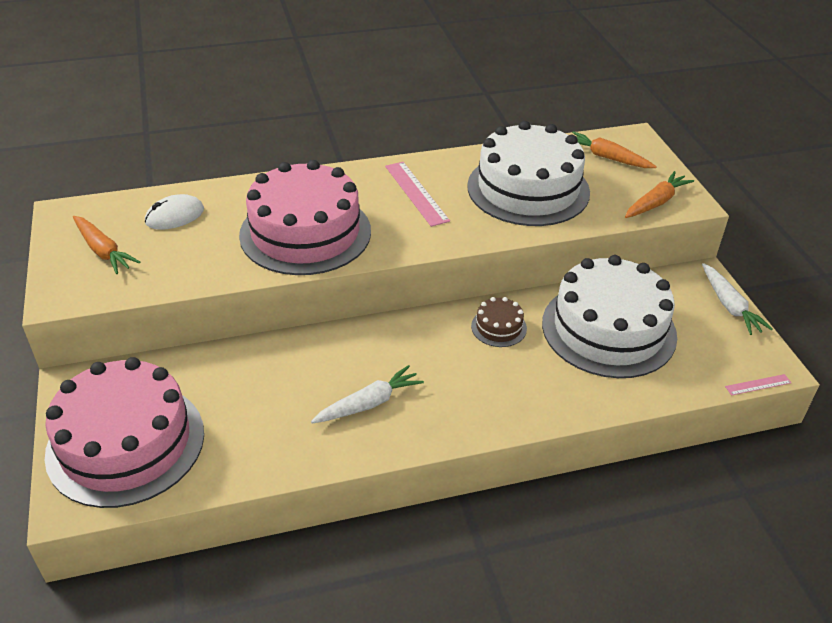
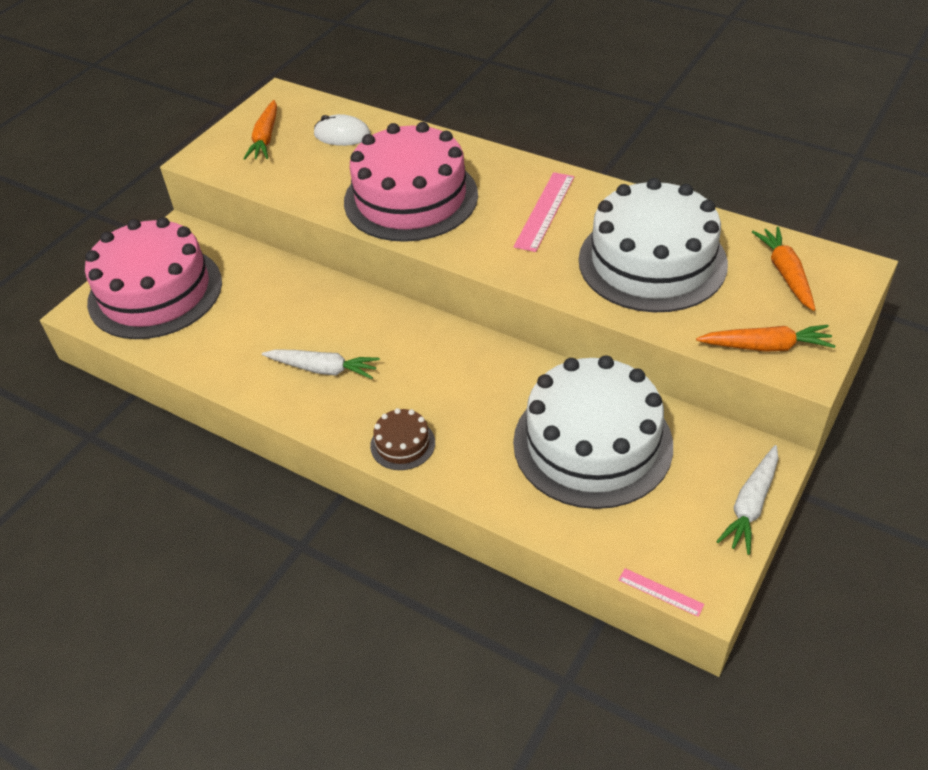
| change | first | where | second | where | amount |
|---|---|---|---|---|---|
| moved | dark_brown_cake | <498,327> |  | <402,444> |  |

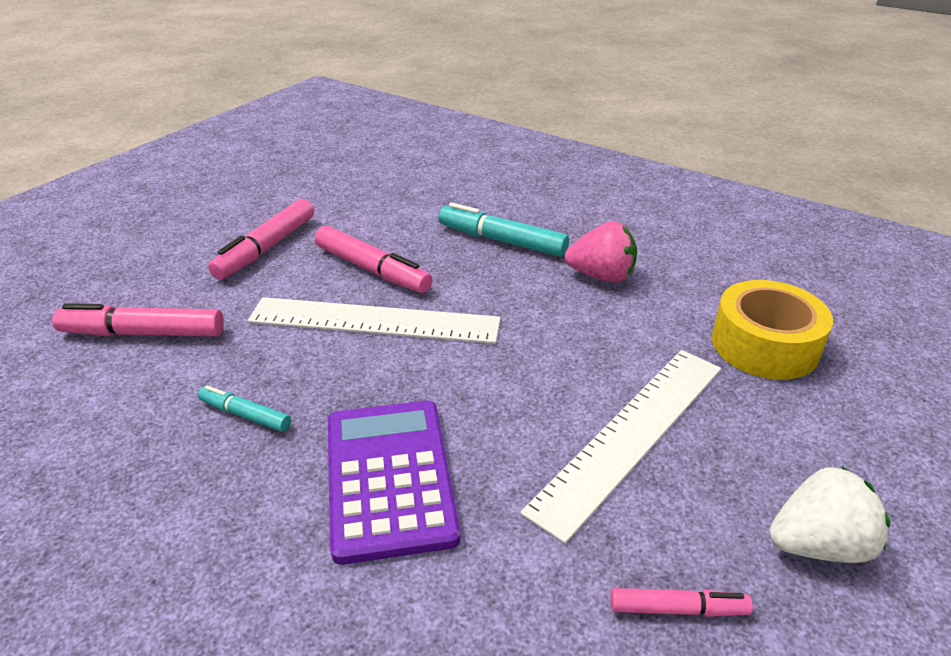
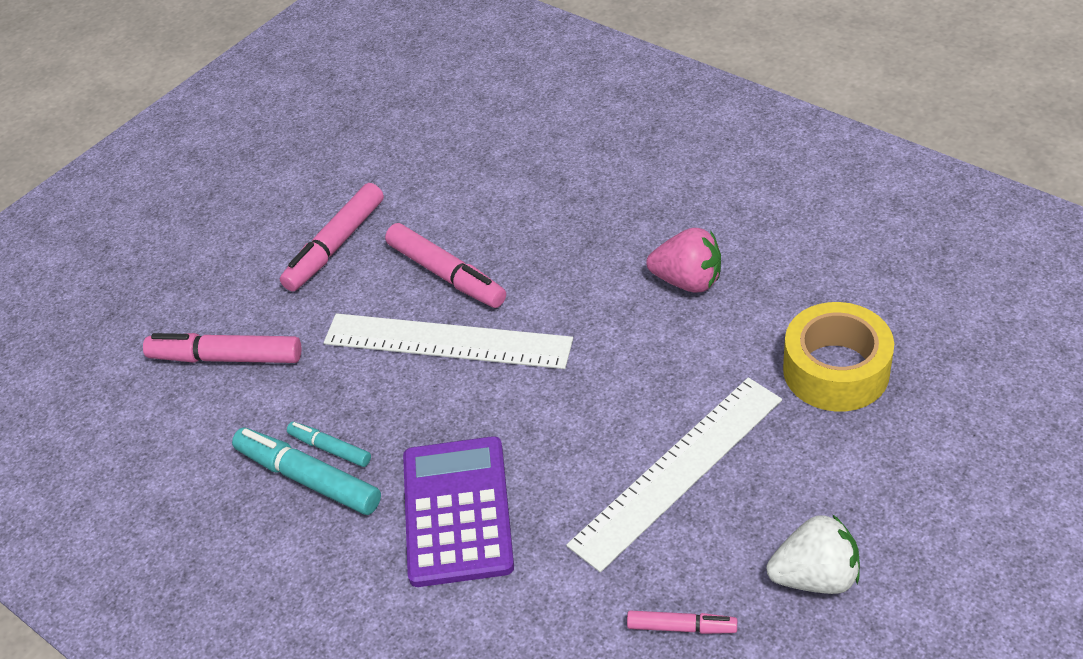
| change | first | where | second | where | amount |
|---|---|---|---|---|---|
| moved | turquoise_marker_pen | <501,241> |  | <308,479> |  |

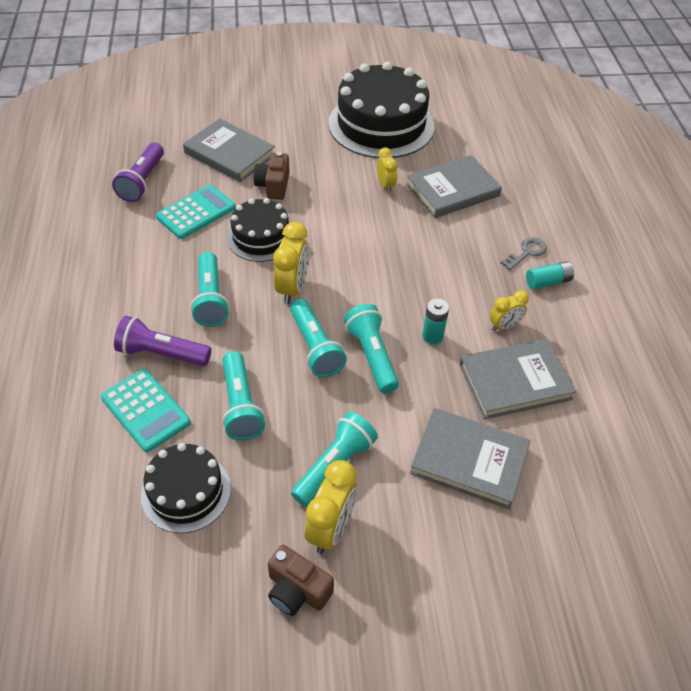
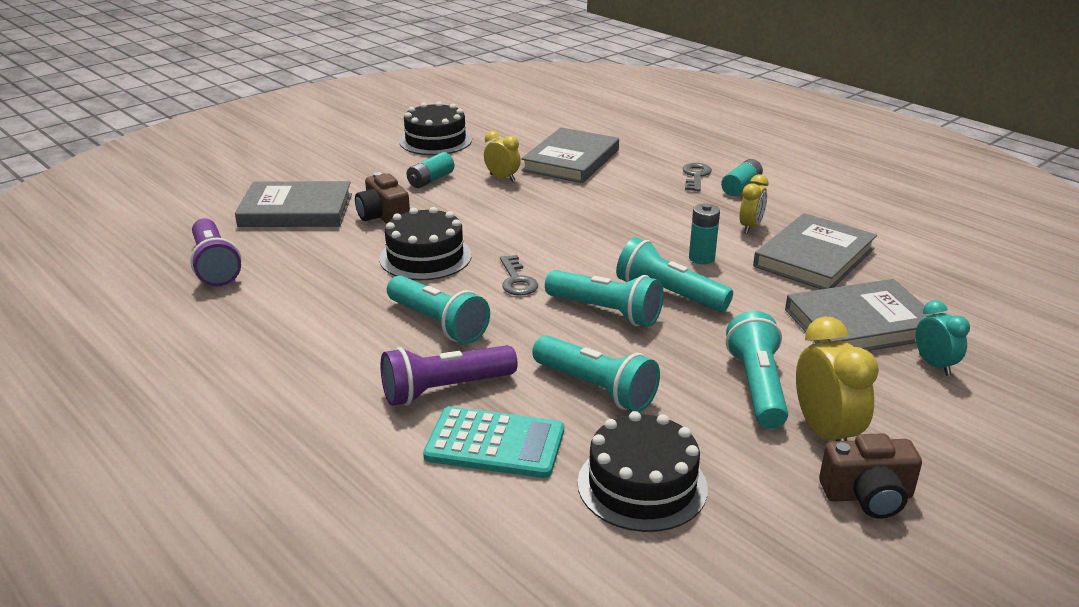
| change | first | where | second | where | amount |
|---|---|---|---|---|---|
| removed | turquoise_calculator | <196,212> |  |  |  |
| added |  |  | turquoise_power_cell | <431,180> |  |
| added |  |  | turquoise_alarm_clock | <934,365> |  |
| replaced | yellow_alarm_clock | <292,288> | ash-grey_door_key | <517,280> |  |
| resized | ebony_cake | <381,124> |  | <435,140> | x0.56 |

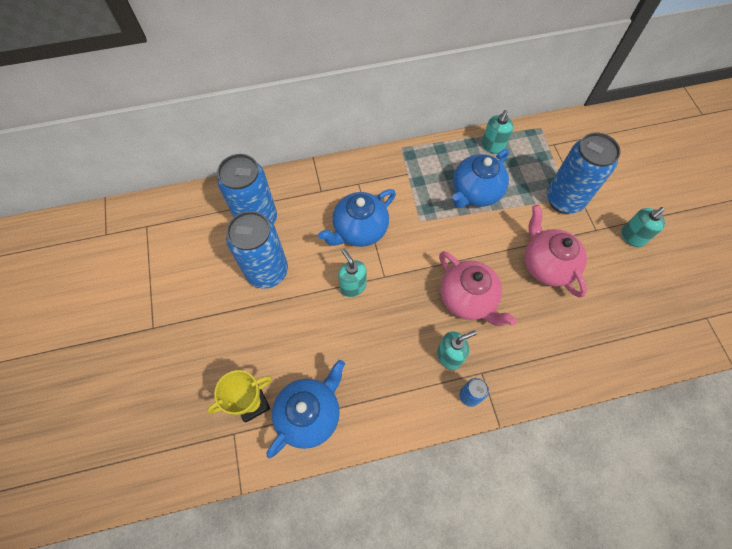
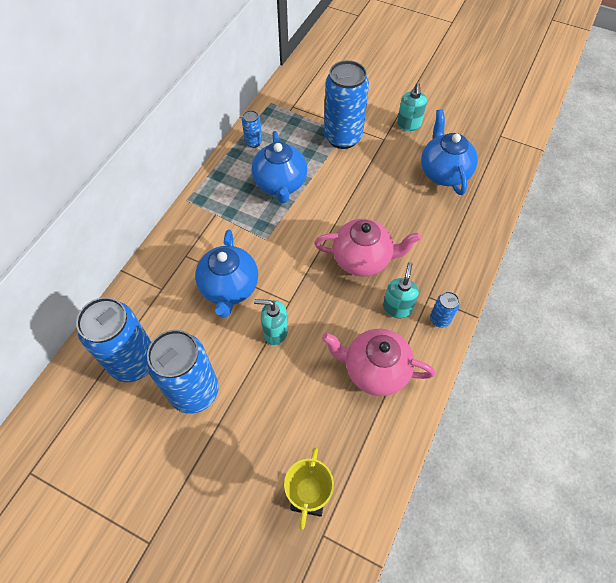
| change | first | where | second | where | amount |
|---|---|---|---|---|---|
| moved | cobalt_teapot | <310,414> |  | <443,172> |  |
| moved | rosy_teapot | <546,265> |  | <374,370> |  |
| replaced | turquoise_pump_bottle | <492,146> | cobalt_soda_can | <253,142> |  |

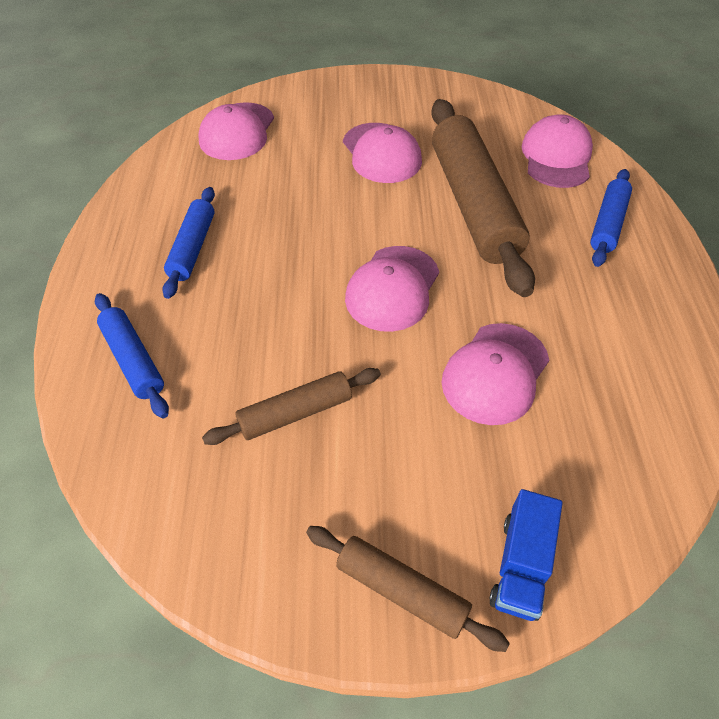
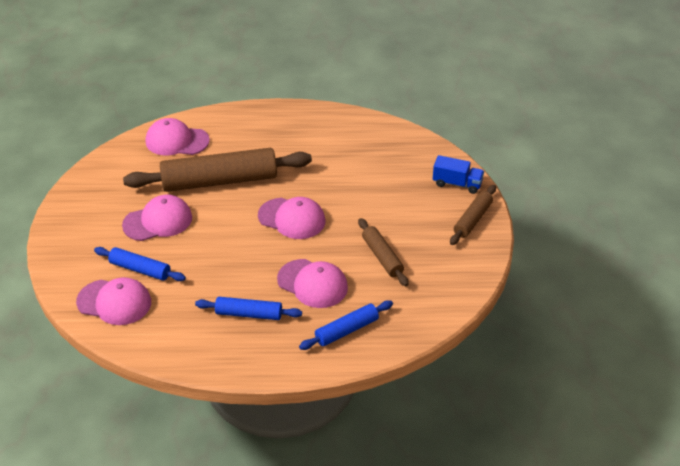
| change | first | where | second | where | amount |
|---|---|---|---|---|---|
| moved | rosy_baseball_cap | <495,373> |  | <312,284> |  |
| moved | cobalt_dough_roller | <607,224> |  | <140,269> |  |

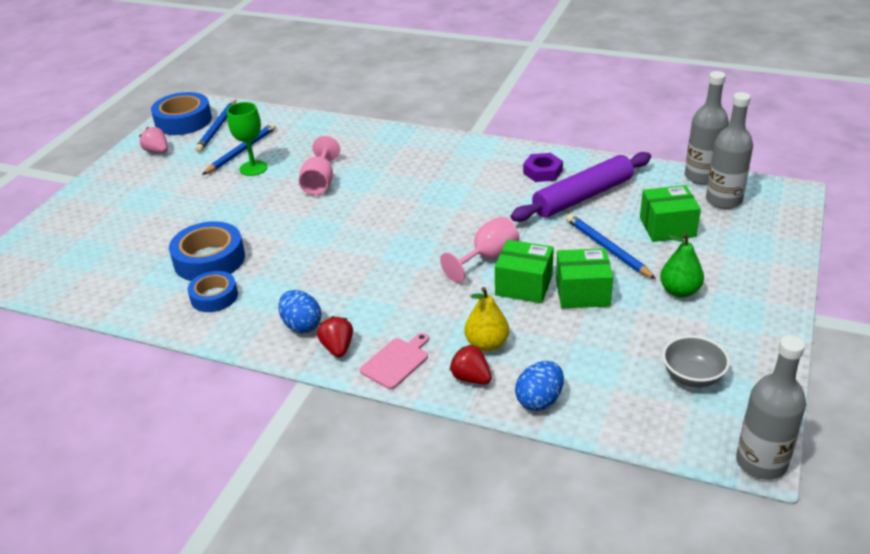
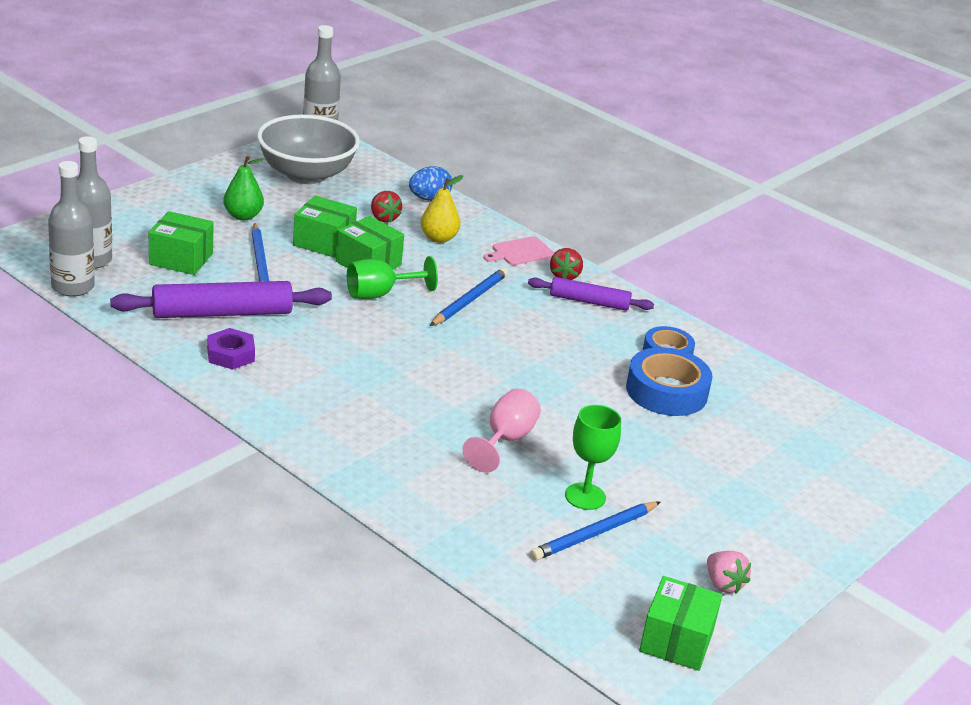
| change | first | where | second | where | amount |
|---|---|---|---|---|---|
| moved | cobalt_lead_pencil | <217,128> |  | <469,300> |  |
| moved | scarlet_toy_strawberry | <471,378> |  | <383,218> |  |
| replaced | cobalt_sticky_tape | <183,121> | emerald_parcel | <676,640> |  |
| replaced | cobalt_egg | <302,325> | violet_dough_roller | <589,301> |  |
| recoloured | rosy_wine_glass | <487,258> | emerald_wine_glass | <380,294> |  |
| resized | ash-grey_serving_bowl | <692,376> |  | <306,174> | x1.94 |

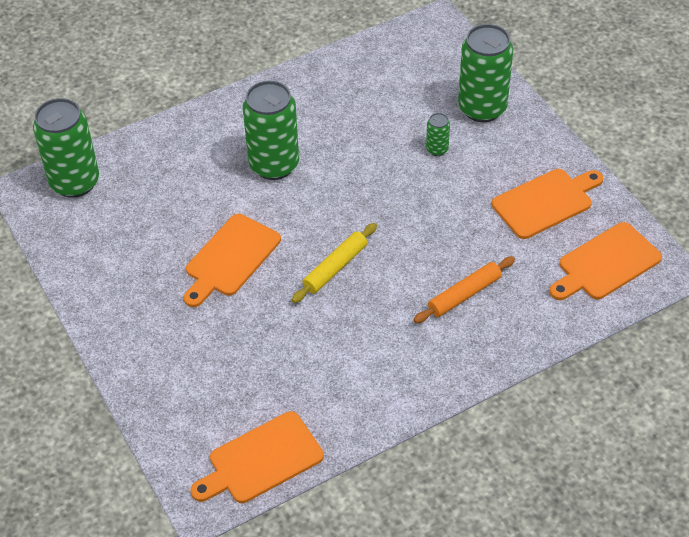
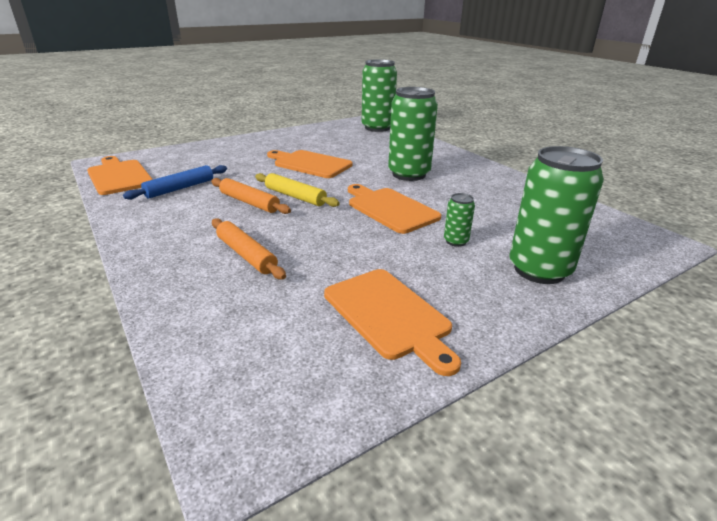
| change | first | where | second | where | amount |
|---|---|---|---|---|---|
| added |  |  | cobalt_dough_roller | <180,188> |  |
| added |  |  | bright_orange_dough_roller | <249,202> |  |
| moved | bright_orange_cutting_board | <606,264> |  | <390,209> |  |

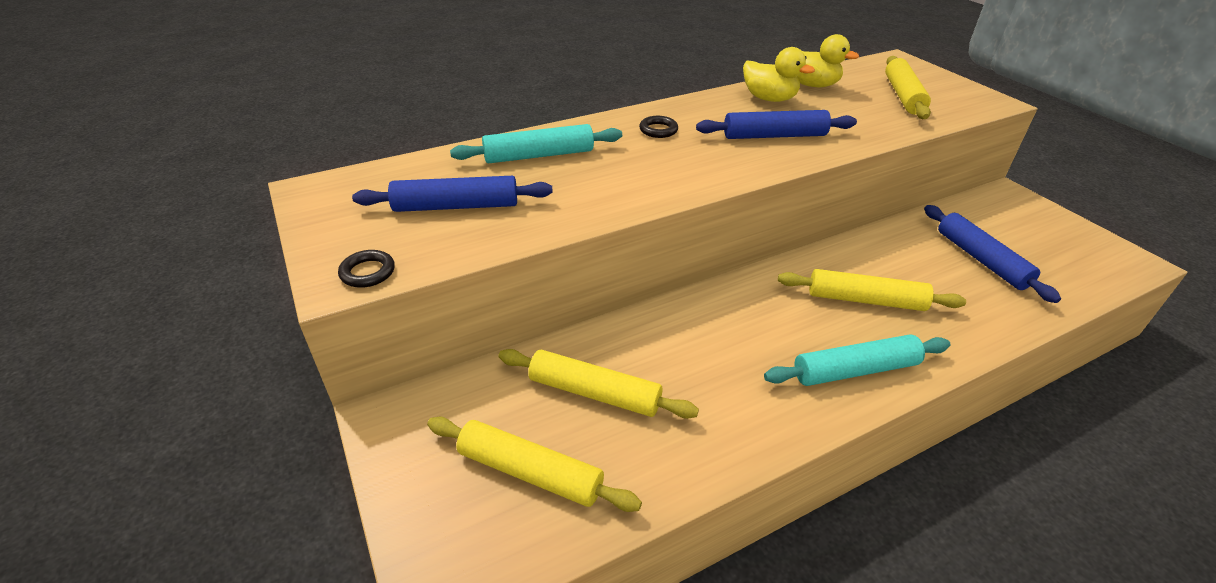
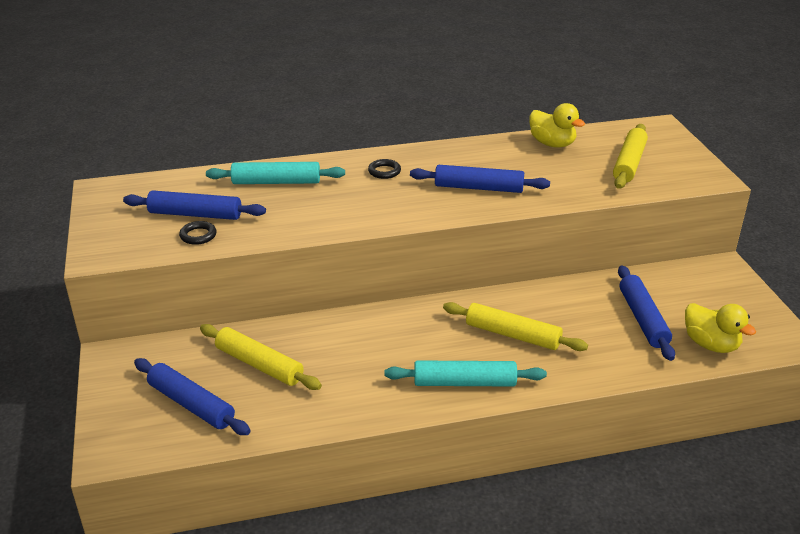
| change | first | where | second | where | amount |
|---|---|---|---|---|---|
| moved | ebony_ring | <367,272> |  | <198,235> |  |
| moved | yellow_rubber_duck | <769,99> |  | <711,344> |  |
| recoloured | yellow_dough_roller | <530,472> | cobalt_dough_roller | <191,404> |  |

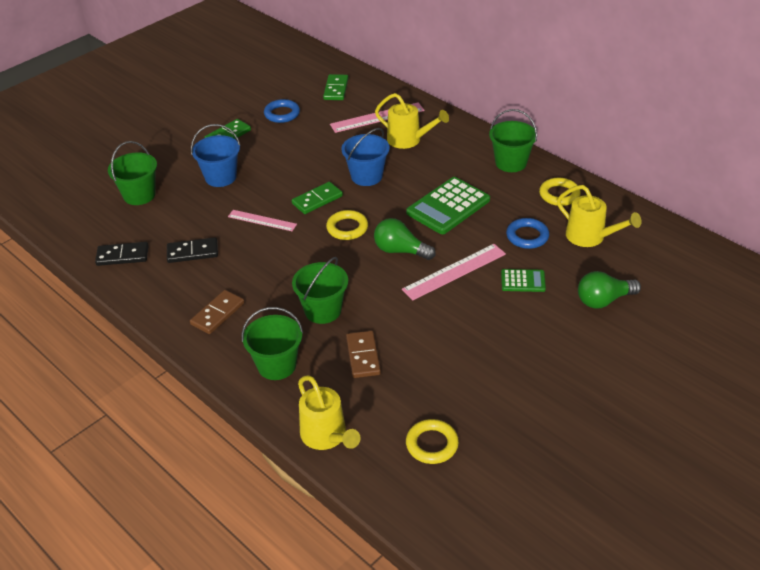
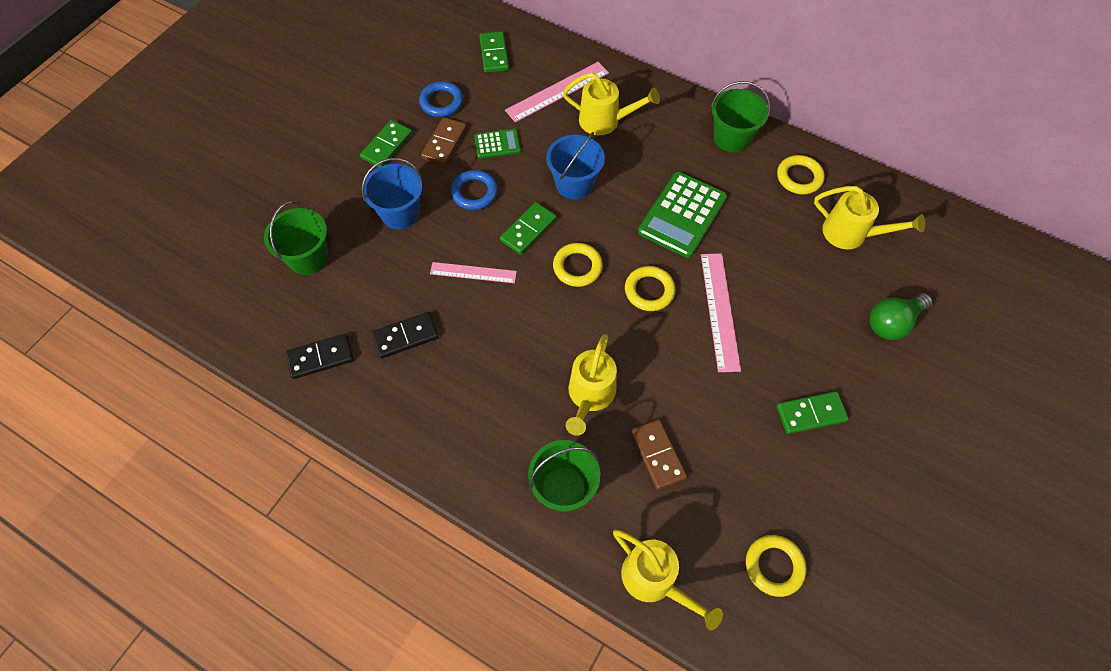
| change | first | where | second | where | amount |
|---|---|---|---|---|---|
| added |  |  | emerald_domino | <810,413> |  |
| moved | dark_brown_domino | <217,314> |  | <444,143> |  |
| moved | emerald_calculator | <523,281> |  | <497,144> |  |
| moved | cobalt_ring | <527,236> |  | <474,192> |  |
| replaced | emerald_bucket | <323,310> | yellow_sprinkling_can | <590,396> |  |
| replaced | emerald_bulb | <400,251> | yellow_ring | <649,291> |  |
| turned | rosy_straightedge | <454,271> |  | <719,311> | 45 degrees counterclockwise |

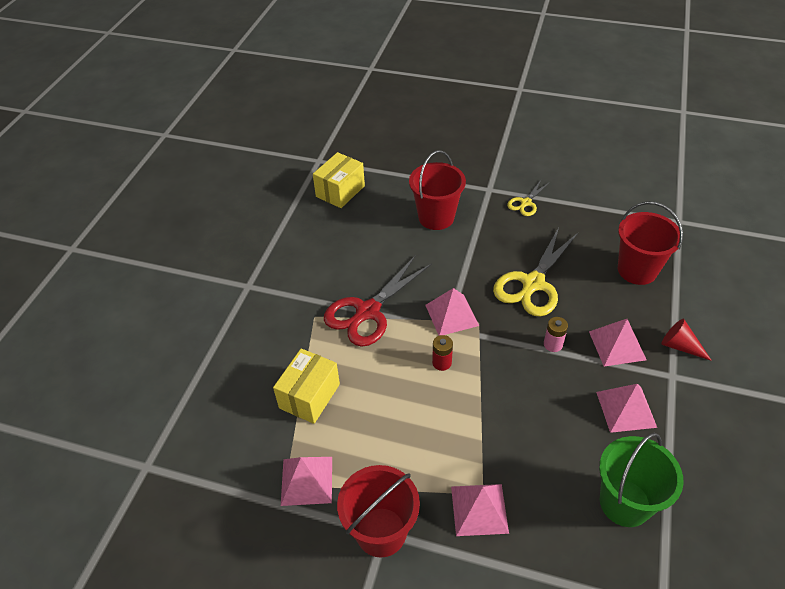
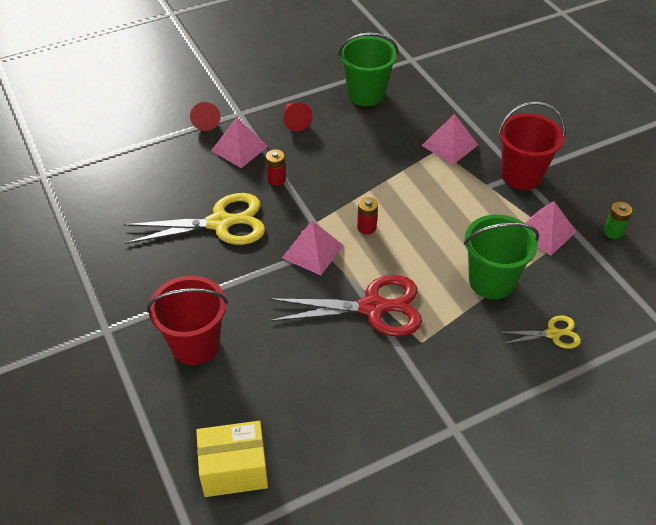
| change | first | where | second | where | amount |
|---|---|---|---|---|---|
| removed | scarlet_bucket | <637,270> |  |  |  |
| added |  |  | emerald_power_cell | <613,232> |  |
| moved | yellow_pair_of_scissors | <526,203> |  | <553,334> |  |
| replaced | yellow_parcel | <309,396> | emerald_bucket | <491,281> |  |
| replaced | rosy_pyramid_shape | <626,409> | scarlet_cone_shape | <295,121> |  |
| recoloured | rosy_power_cell | <553,344> | scarlet_power_cell | <276,179> |  |

